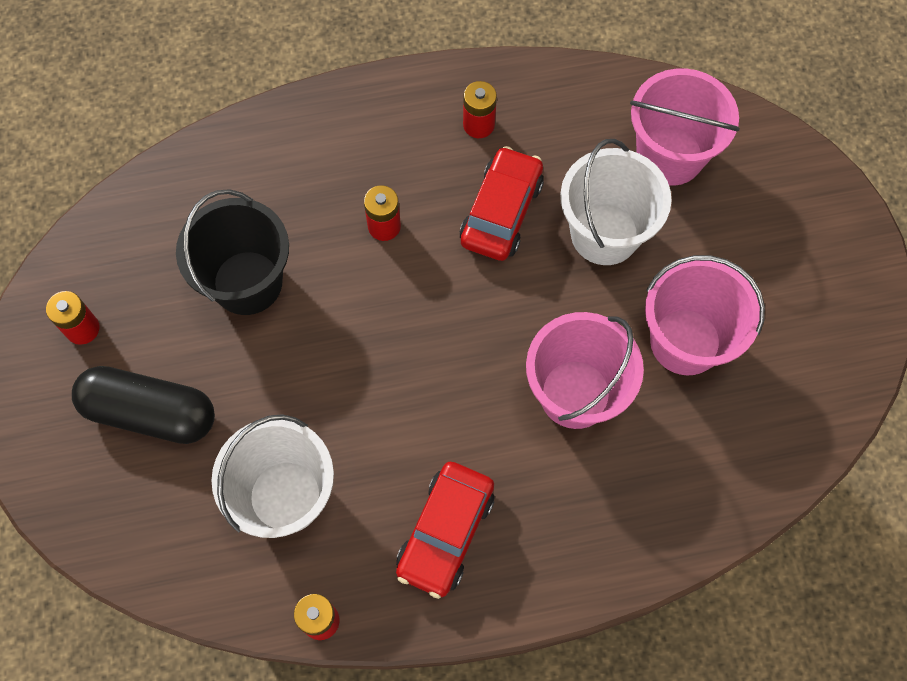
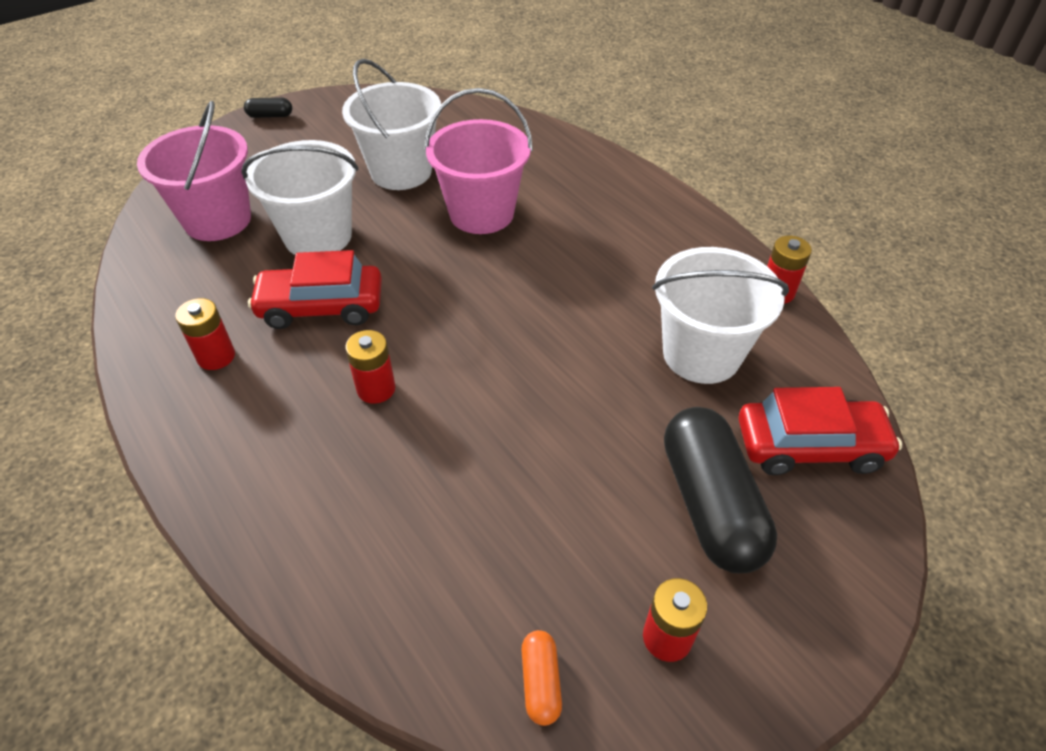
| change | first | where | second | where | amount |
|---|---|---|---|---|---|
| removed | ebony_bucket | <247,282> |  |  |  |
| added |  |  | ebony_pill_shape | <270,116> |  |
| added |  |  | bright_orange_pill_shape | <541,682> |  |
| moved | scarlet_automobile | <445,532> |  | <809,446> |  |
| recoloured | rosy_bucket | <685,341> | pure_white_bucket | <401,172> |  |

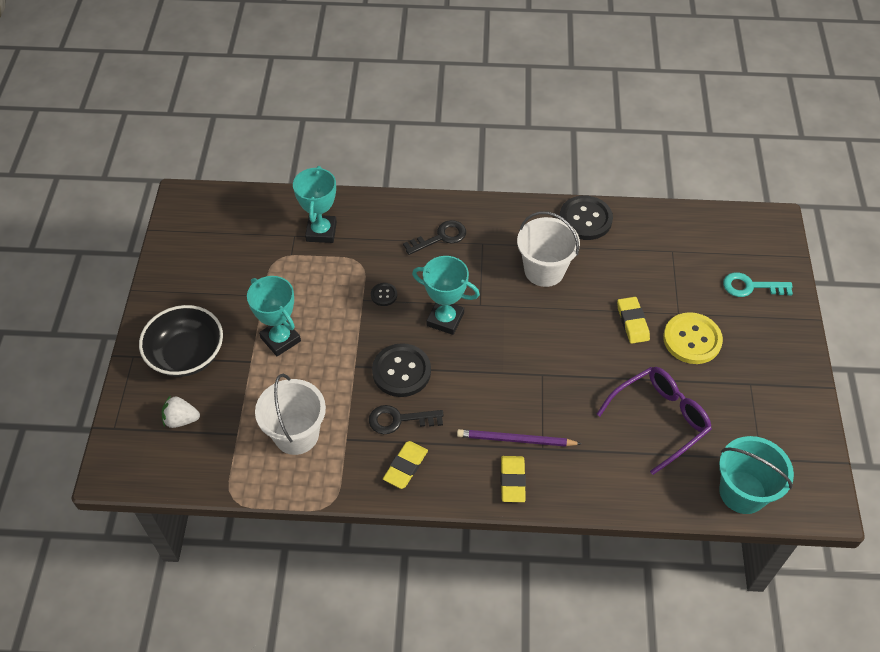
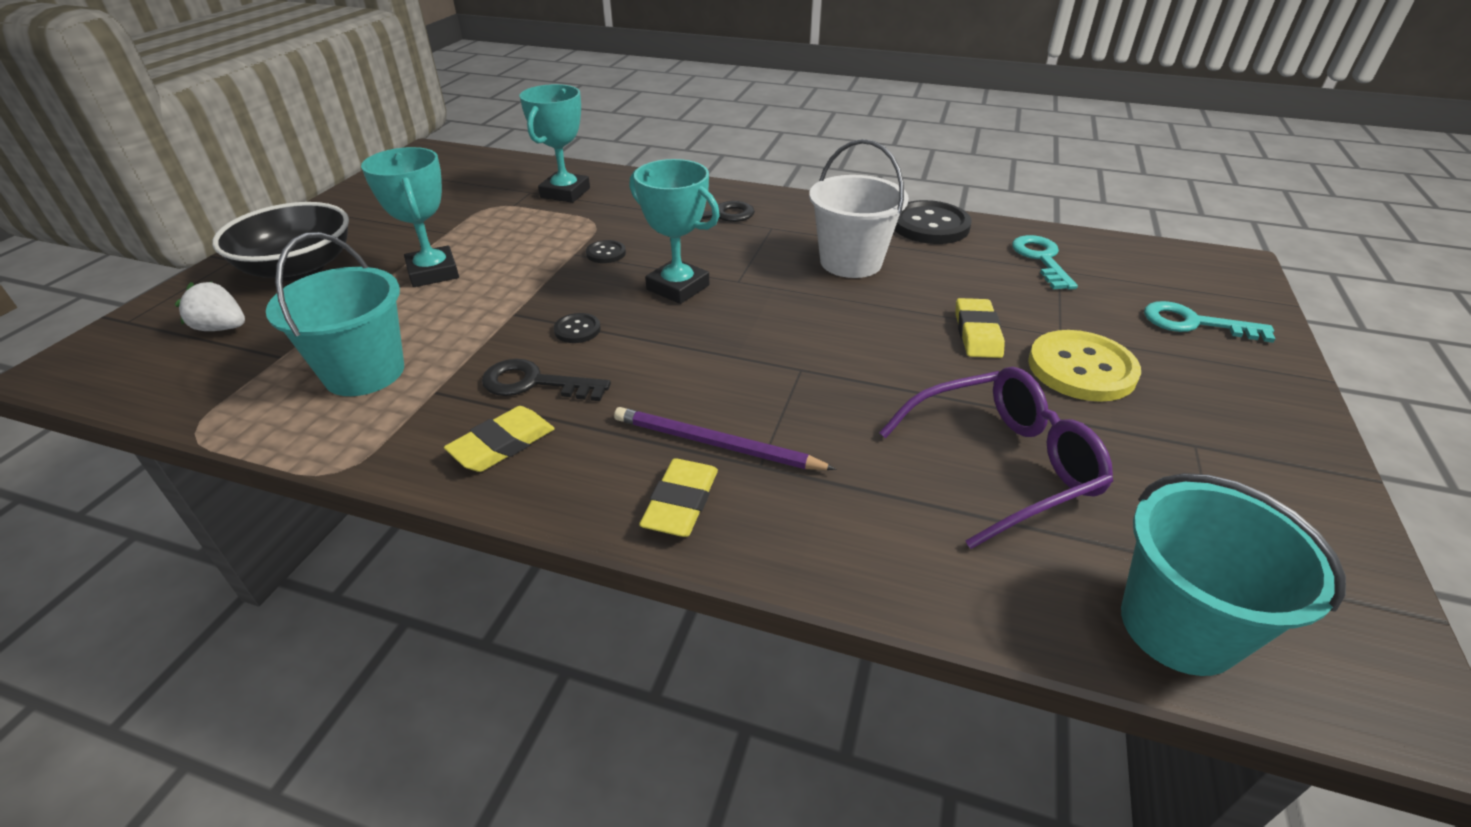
| change | first | where | second | where | amount |
|---|---|---|---|---|---|
| added |  |  | turquoise_door_key | <1041,259> |  |
| recoloured | pure_white_bucket | <296,434> | turquoise_bucket | <364,372> |  |
| resized | ebony_sewing_button | <401,371> |  | <577,330> | x0.48 |

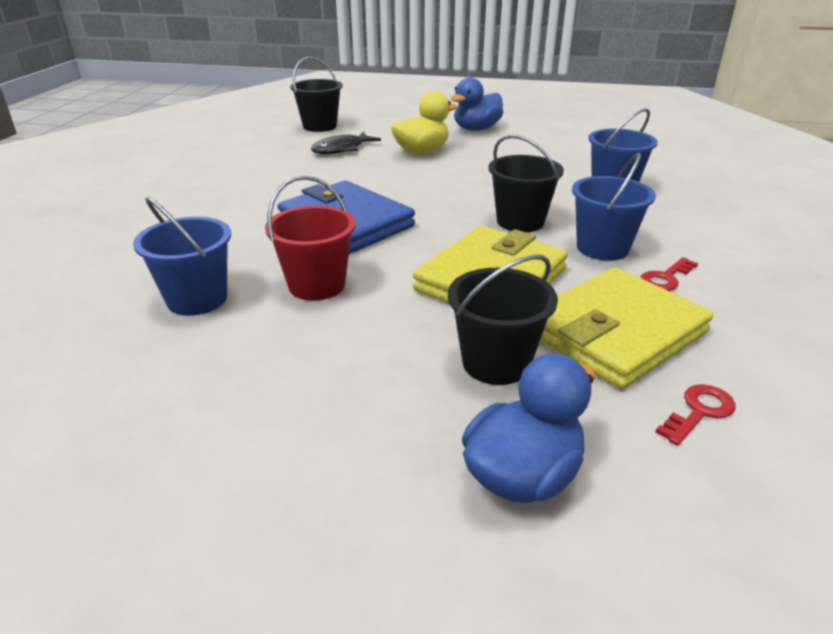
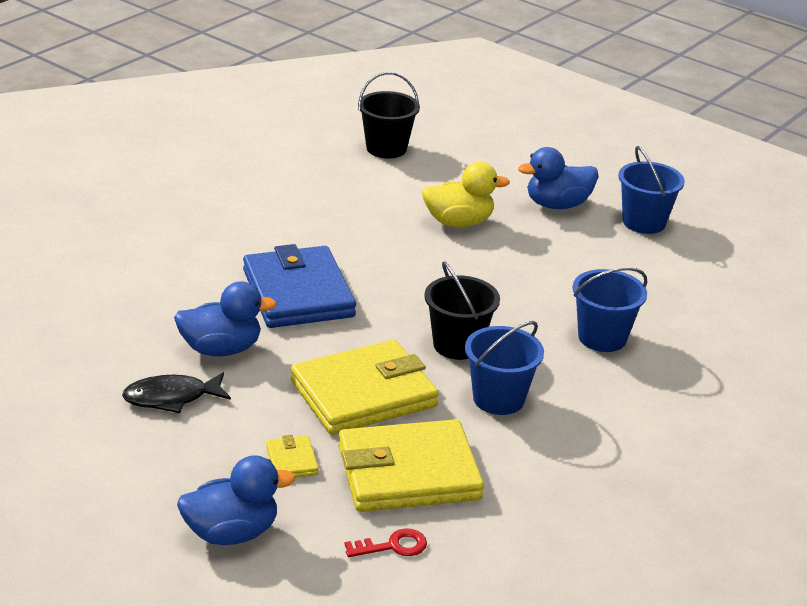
| change | first | where | second | where | amount |
|---|---|---|---|---|---|
| removed | scarlet_door_key | <666,278> |  |  |  |
| moved | cobalt_bucket | <197,299> |  | <644,222> |  |
| moved | ebony_fish | <341,149> |  | <171,398> |  |
| replaced | scarlet_bucket | <317,285> | cobalt_rubber_duck | <221,349> |  |
| replaced | ebony_bucket | <496,363> | yellow_wallet | <292,461> |  |

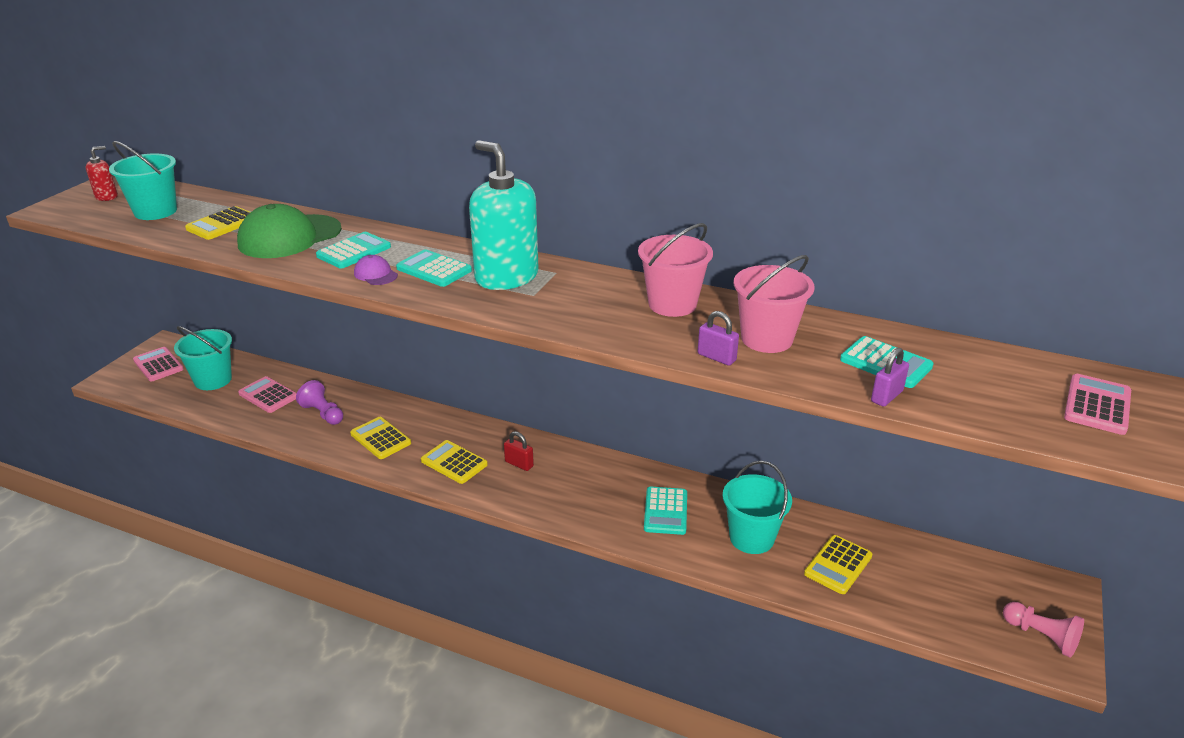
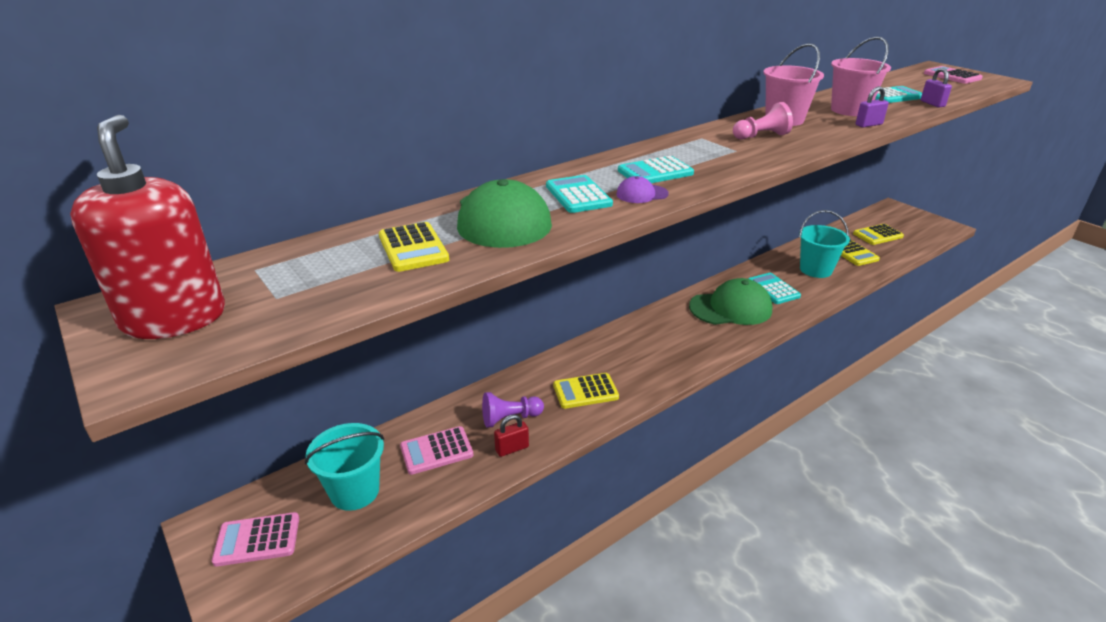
| change | first | where | second | where | amount |
|---|---|---|---|---|---|
| removed | turquoise_bucket | <155,211> |  |  |  |
| removed | turquoise_pump_bottle | <506,277> |  |  |  |
| added |  |  | emerald_baseball_cap | <730,308> |  |
| moved | yellow_calculator | <454,462> |  | <877,235> |  |
| moved | scarlet_small_lock | <519,464> |  | <512,449> |  |
| moved | rosy_pawn | <1041,636> |  | <761,136> |  |
| turned | turquoise_calculator | <665,511> |  | <773,289> | 150 degrees counterclockwise |
| resized | scarlet_pump_bottle | <106,197> |  | <174,318> | x2.25 |

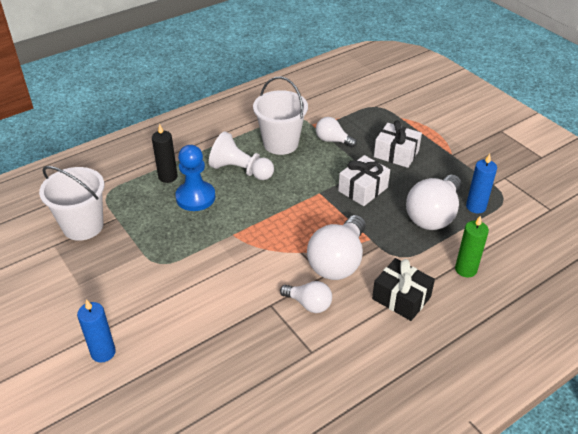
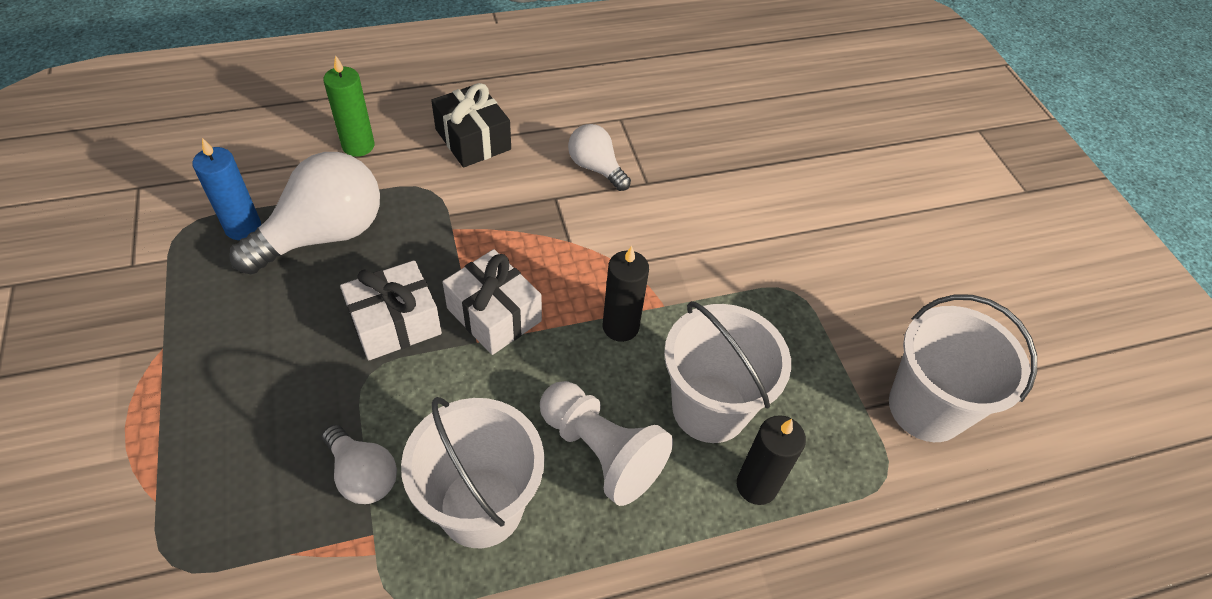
| change | first | where | second | where | amount |
|---|---|---|---|---|---|
| removed | cobalt_candle | <103,352> |  |  |  |
| removed | pure_white_bulb | <338,261> |  |  |  |
| added |  |  | ebony_candle | <620,327> |  |
| moved | pure_white_gift | <396,154> |  | <494,314> |  |
| replaced | cobalt_pawn | <195,197> | pure_white_bucket | <709,408> |  |

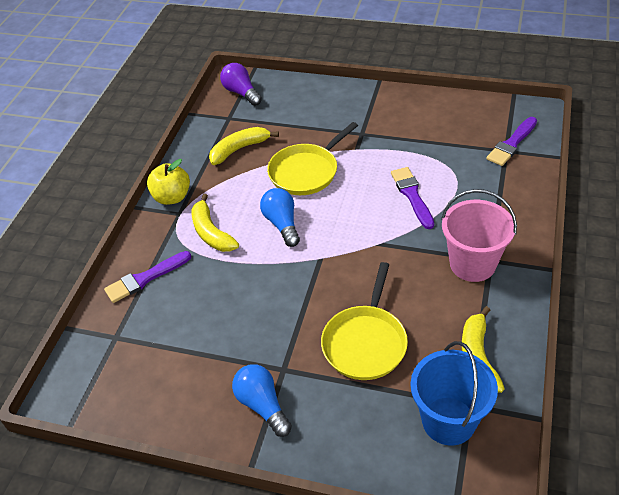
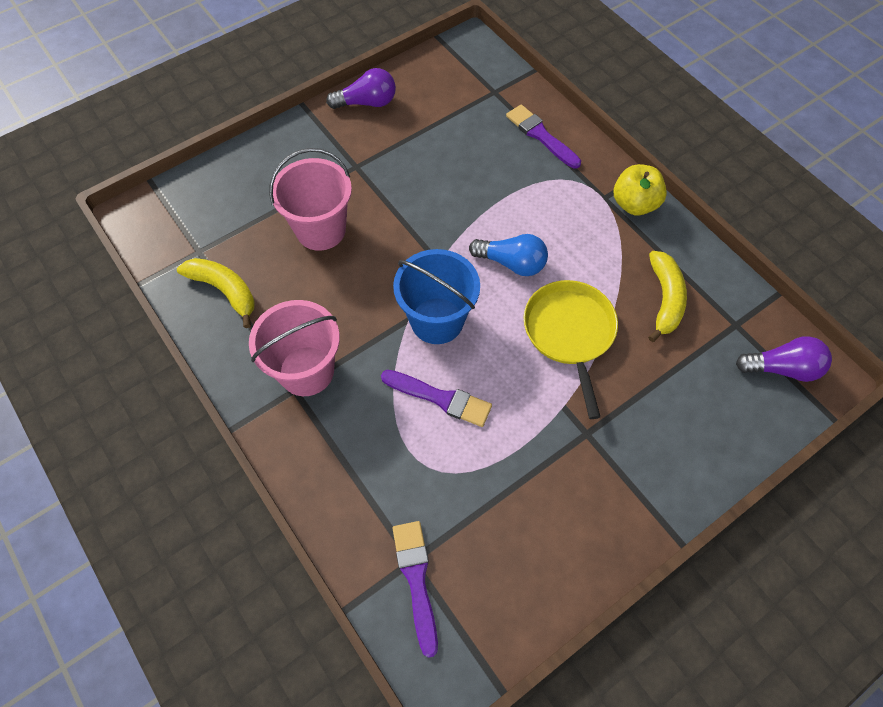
| change | first | where | second | where | amount |
|---|---|---|---|---|---|
| removed | yellow_banana_fruit | <211,232> |  |  |  |
| removed | cobalt_bulb | <262,405> |  |  |  |
| added |  |  | violet_bulb | <367,103> |  |
| moved | cobalt_bucket | <448,421> |  | <437,320> |  |
| replaced | yellow_pan | <365,343> | rosy_bucket | <321,230> |  |
| turned | violet_paint_brush | <145,278> |  | <540,135> | 45 degrees counterclockwise |

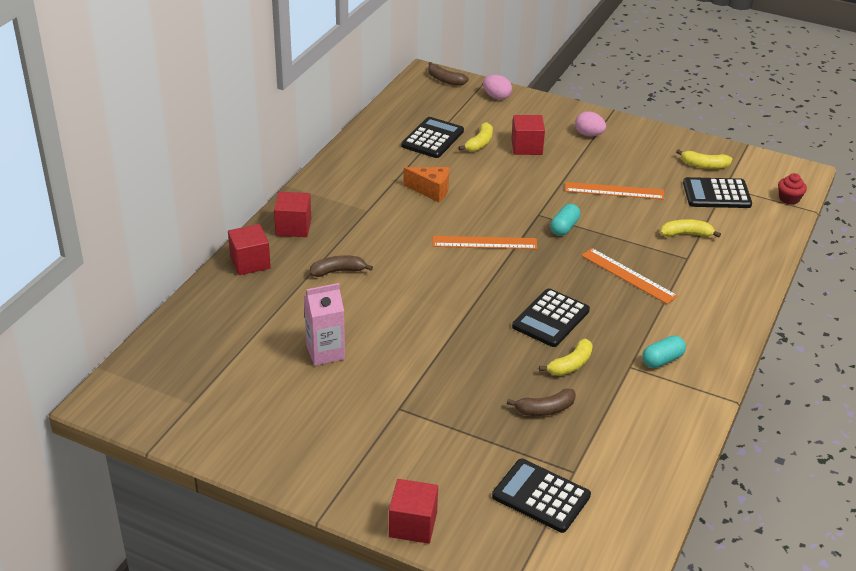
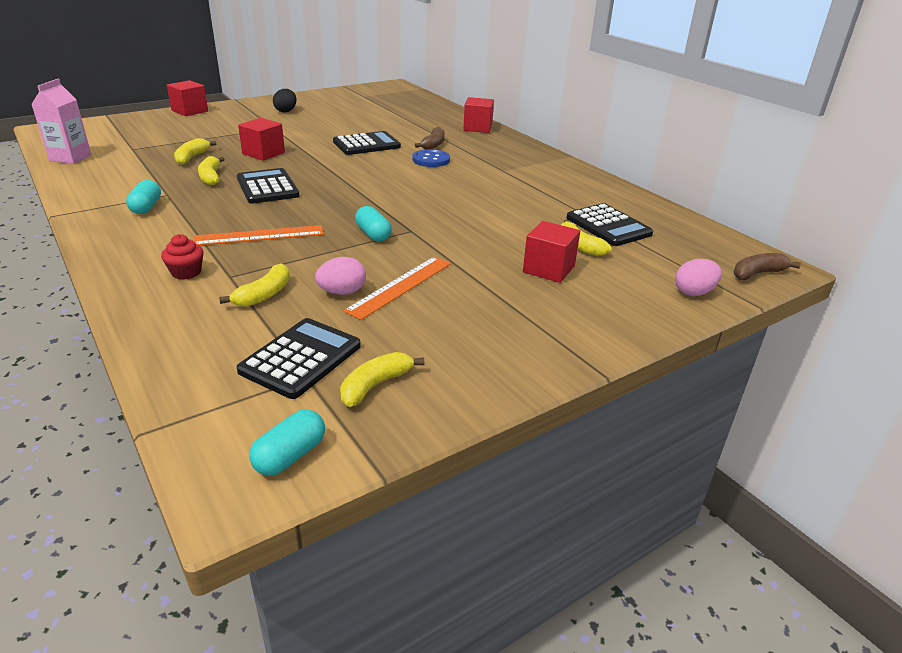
| change | first | where | second | where | amount |
|---|---|---|---|---|---|
| removed | bright_orange_cheese | <431,191> |  |  |  |
| removed | bright_orange_straightedge | <484,243> |  |  |  |
| added |  |  | turquoise_pill_shape | <290,456> |  |
| added |  |  | ebony_egg | <286,111> |  |
| added |  |  | cobalt_sewing_button | <431,160> |  |
| moved | scarlet_solid_cube | <293,227> |  | <263,153> |  |
| moved | rosy_carton | <325,352> |  | <70,158> |  |
| moved | ebony_calculator | <541,496> |  | <366,144> |  |
| moved | rosy_egg | <589,134> |  | <342,292> |  |
| moved | scarlet_fairy_cake | <789,199> |  | <186,272> |  |
| recoloured | dark_brown_banana_fruit | <545,409> | yellow_banana_fruit | <191,157> |  |

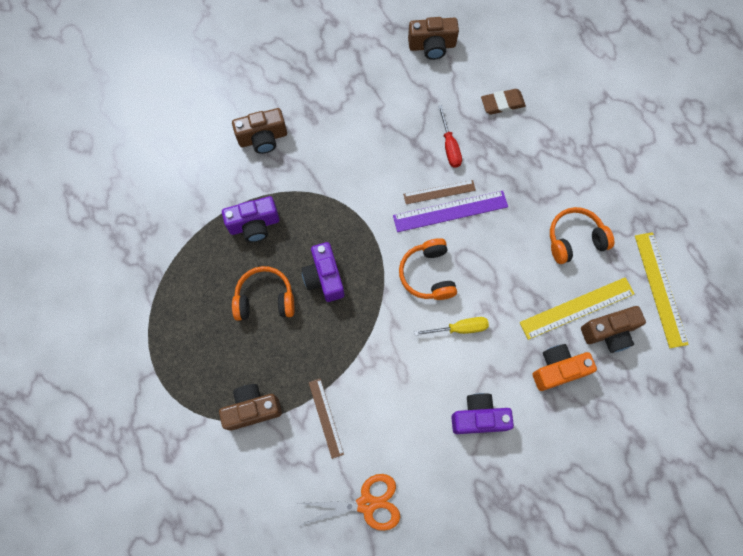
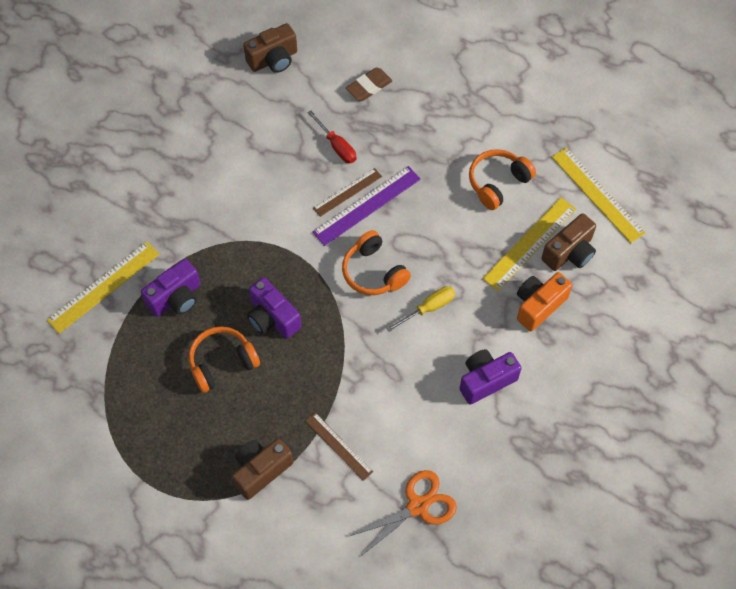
| change | first | where | second | where | amount |
|---|---|---|---|---|---|
| removed | dark_brown_compact_camera | <263,138> |  |  |  |
| added |  |  | yellow_straightedge | <104,287> |  |

